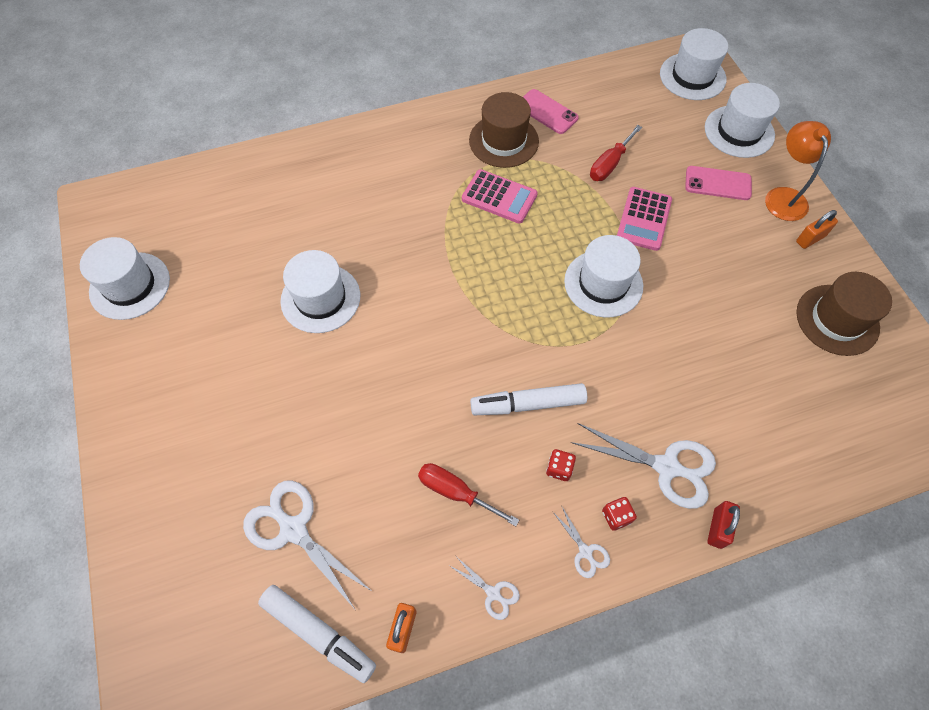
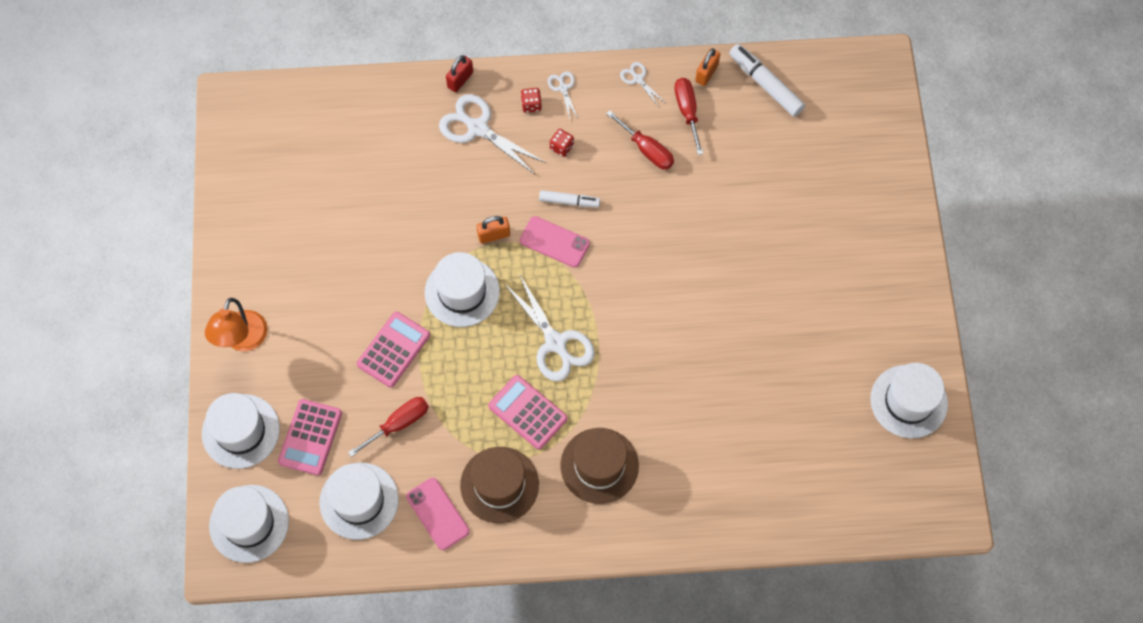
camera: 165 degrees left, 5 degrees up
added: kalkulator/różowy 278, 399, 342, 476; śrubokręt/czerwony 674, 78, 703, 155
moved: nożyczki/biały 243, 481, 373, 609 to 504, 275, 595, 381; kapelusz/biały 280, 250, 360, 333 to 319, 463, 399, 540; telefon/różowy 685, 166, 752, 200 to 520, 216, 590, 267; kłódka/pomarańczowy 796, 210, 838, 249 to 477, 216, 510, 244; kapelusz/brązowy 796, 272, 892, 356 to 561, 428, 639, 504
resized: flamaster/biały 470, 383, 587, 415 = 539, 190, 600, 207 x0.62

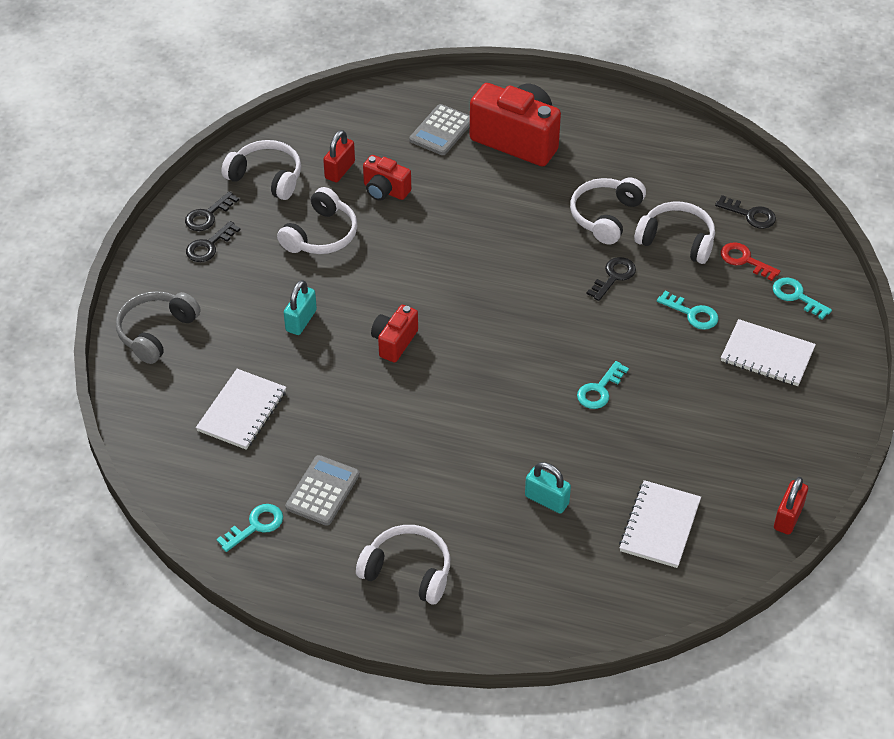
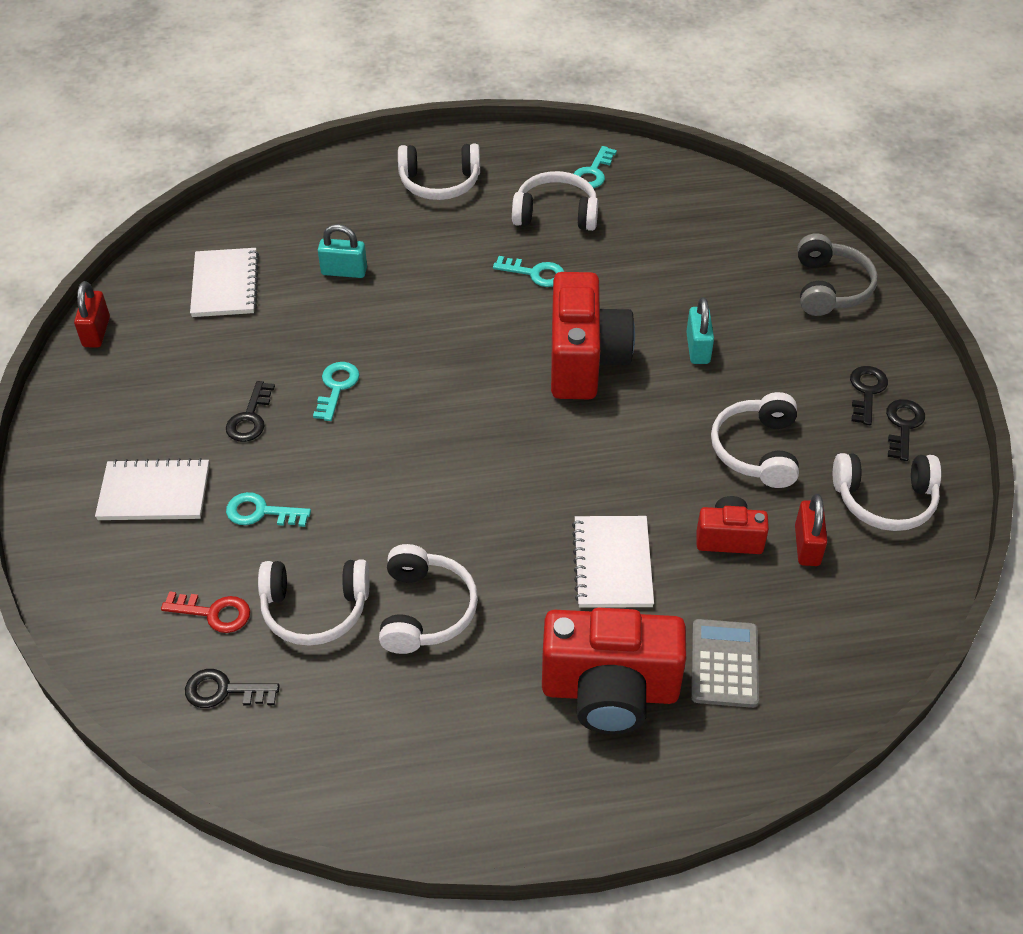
camera: 155 degrees right, 0 degrees up
moved: zeszyt/biały 196, 369, 286, 450 to 572, 516, 654, 608; klucz/czarny 587, 257, 636, 301 to 226, 381, 275, 442; klucz/turkusowy 773, 278, 832, 319 to 493, 256, 564, 287
replaced: kalkulator/szary 285, 455, 360, 526 to słuchawki/biały 512, 171, 598, 231
resized: aparat fotograficzny/czerwony 371, 305, 418, 363 = 551, 272, 635, 399 x1.89

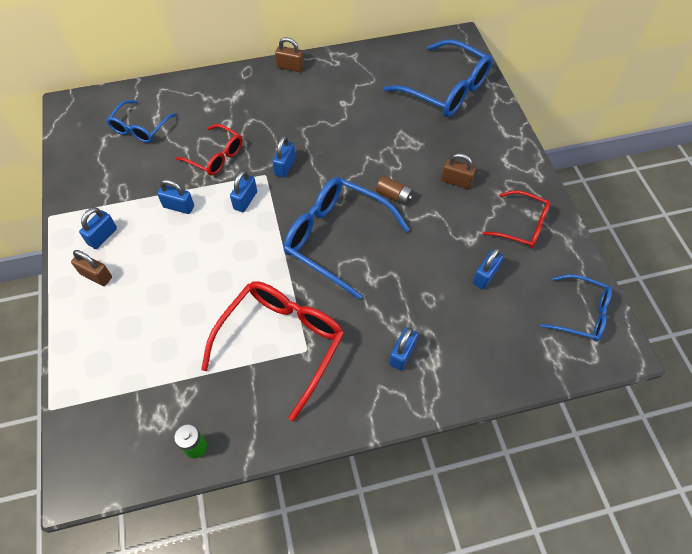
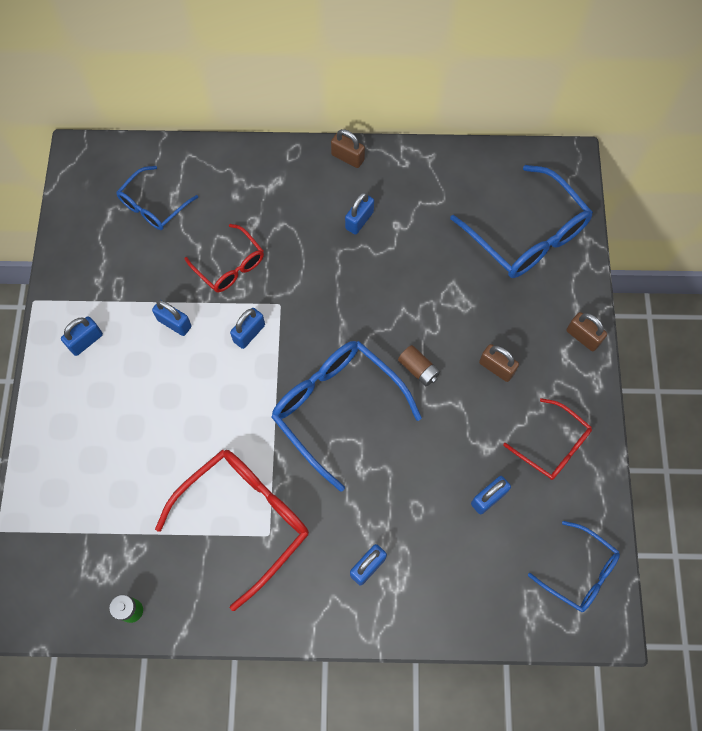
camera: 15 degrees right, 10 degrees up
moved: kłódka/brązowy 71, 250, 112, 286 to 566, 312, 607, 351; kłódka/niebieski 272, 136, 295, 178 to 345, 192, 374, 235

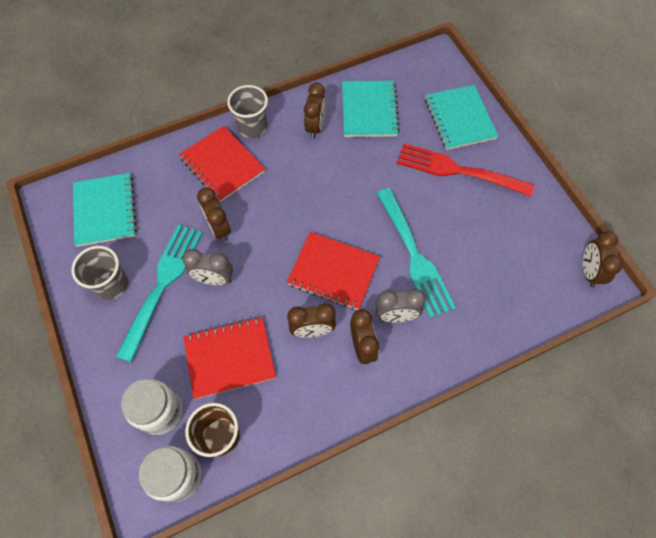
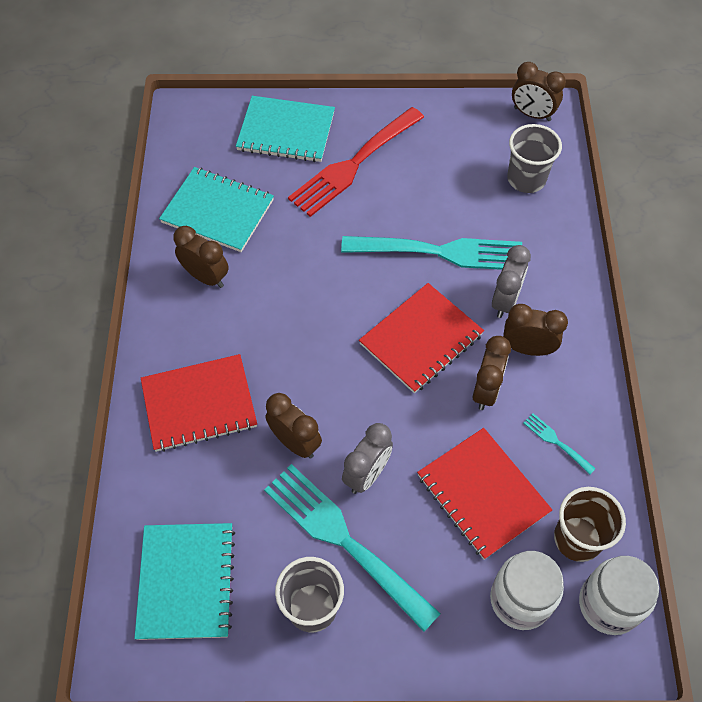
camera: 65 degrees left, 5 degrees down
added: widelec/turkusowy 523, 413, 596, 474
moved: szklanka/szary 227, 85, 268, 138 to 507, 124, 562, 193
turned: zeszyt/turkusowy 73, 173, 137, 247 = 134, 523, 235, 640 75 degrees clockwise; zeszyt/czerwony 183, 317, 276, 399 = 417, 428, 552, 560 45 degrees counterclockwise; budzik/brązowy 197, 187, 231, 241 = 266, 393, 322, 458 135 degrees counterclockwise

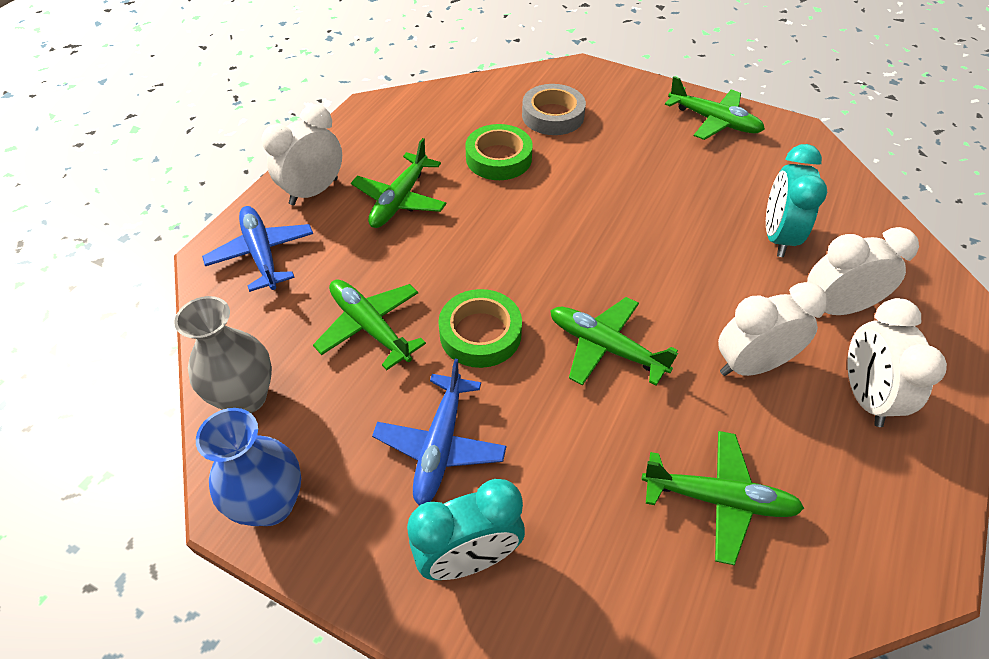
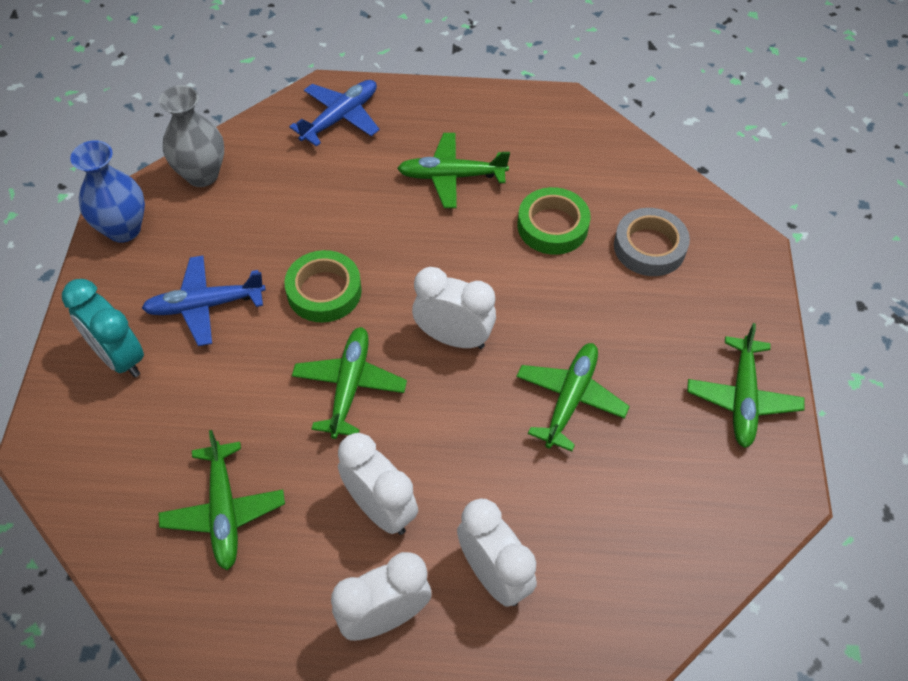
camera: 65 degrees right, 5 degrees up
removed: budzik/turkusowy 766, 144, 827, 257
moved: budzik/biały 262, 104, 342, 205 to 412, 267, 496, 349; samolot/zielony 313, 280, 426, 370 to 516, 343, 630, 451

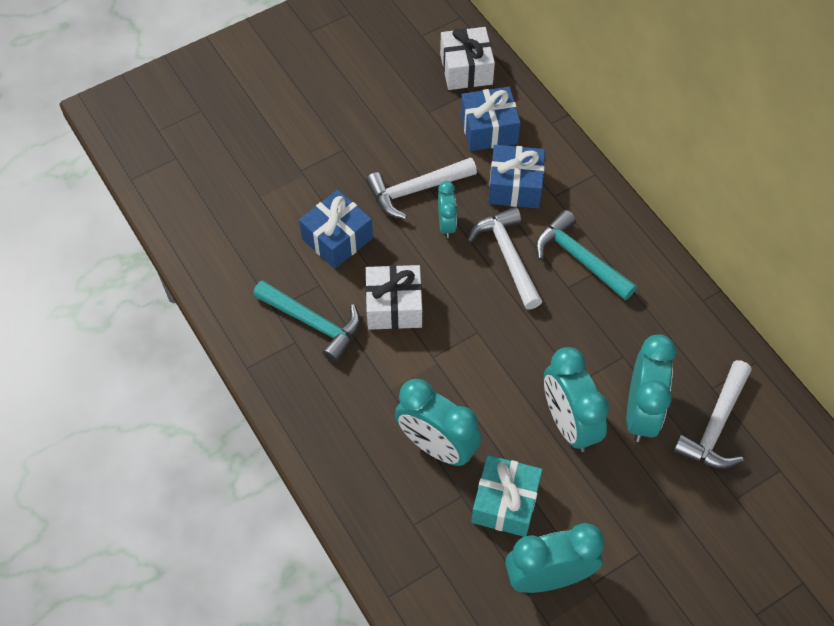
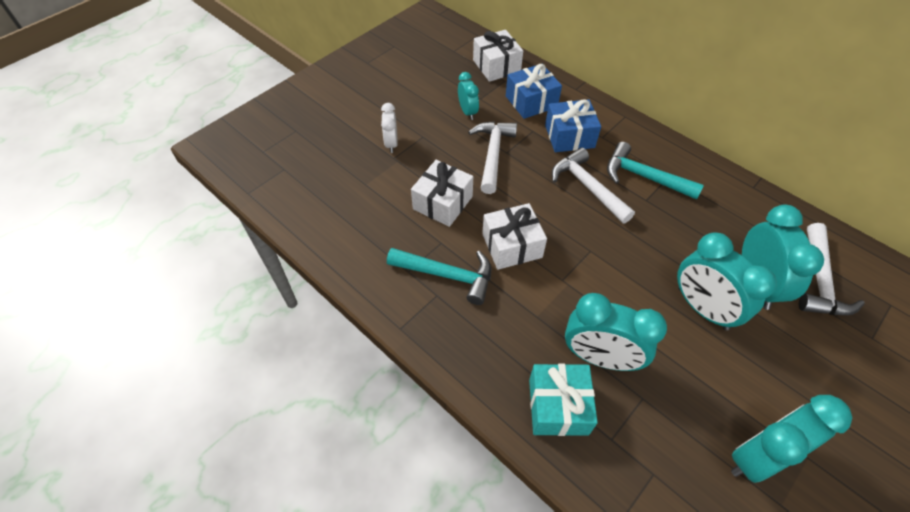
camera: 15 degrees left, 5 degrees down
added: budzik/biały 381, 103, 398, 153
moved: budzik/turkusowy 438, 181, 457, 238 to 458, 72, 479, 120; prezent/turkusowy 471, 455, 542, 537 to 529, 364, 598, 436
recoloured: prezent/niebieski 299, 190, 373, 269 to prezent/biały 411, 160, 473, 227
turned: młotek/biały 366, 157, 477, 219 = 468, 121, 517, 194 135 degrees clockwise

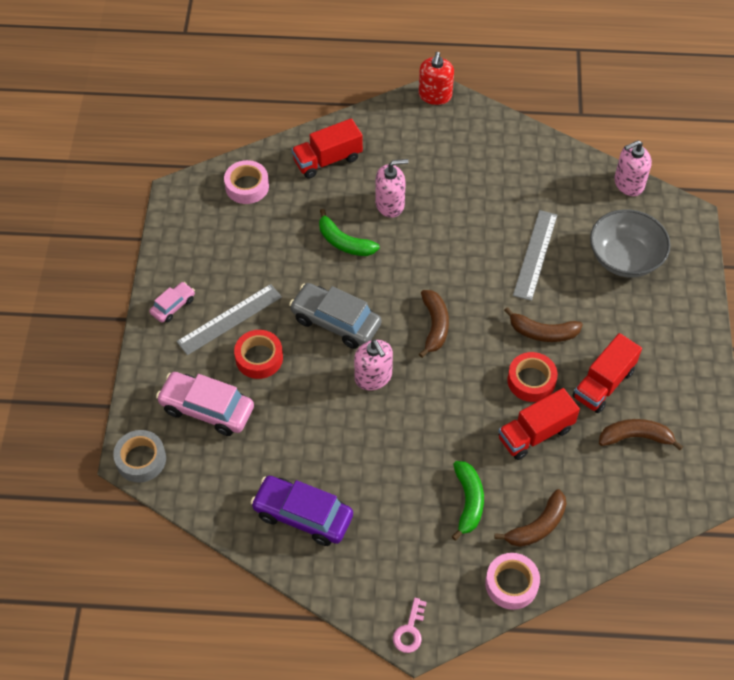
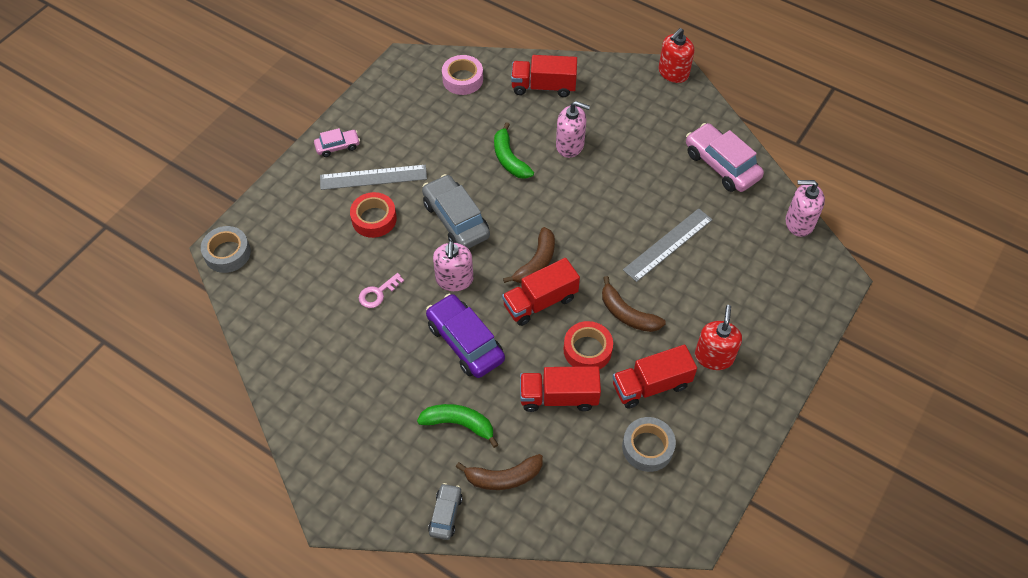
camera: 30 degrees right, 0 degrees up
removed: miska/szary 590, 209, 671, 277
added: ciężarówka/czerwony 502, 258, 580, 326; dozownik mydła/czerwony 695, 305, 742, 370
moved: samochód/różowy 156, 372, 254, 436 to 686, 123, 764, 192; samochód/fioletowy 250, 476, 353, 546 to 426, 294, 505, 378; klucz/różowy 393, 598, 427, 653 to 359, 273, 404, 308
replaced: taśma klejąca/różowy 485, 553, 540, 610 to samochód/szary 428, 483, 463, 540; banan/brązowy 599, 419, 683, 450 to taśma klejąca/szary 622, 417, 676, 472
turned: banan/zielony 452, 461, 484, 540 = 417, 404, 499, 448 105 degrees counterclockwise

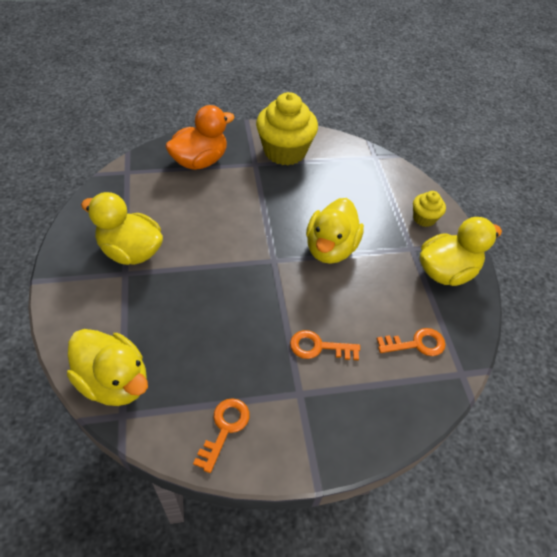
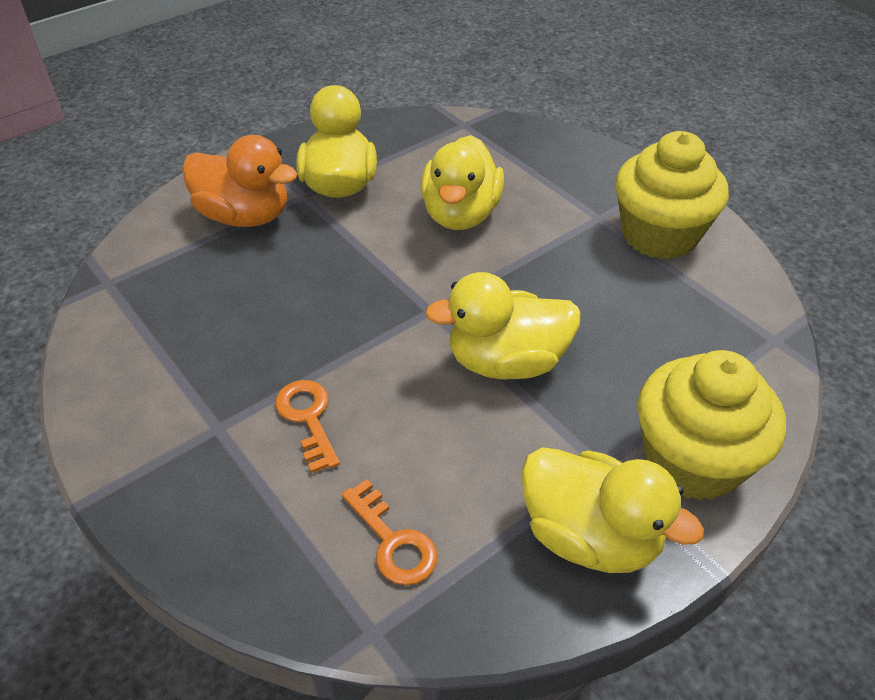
camera: 65 degrees right, 5 degrees down
removed: klucz/pomarańczowy 193, 398, 250, 473
moved: kaczka/żółty 67, 329, 148, 406 to 420, 135, 504, 230; kaczka/pomarańczowy 165, 105, 235, 170 to 182, 135, 297, 227
resized: muffinka/żółty 413, 191, 446, 227 = 637, 350, 786, 501 x2.02

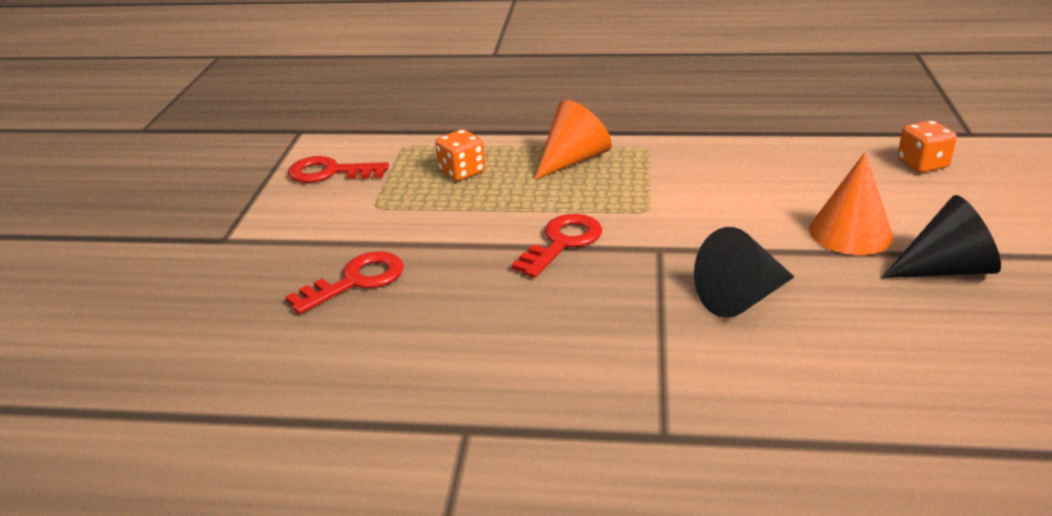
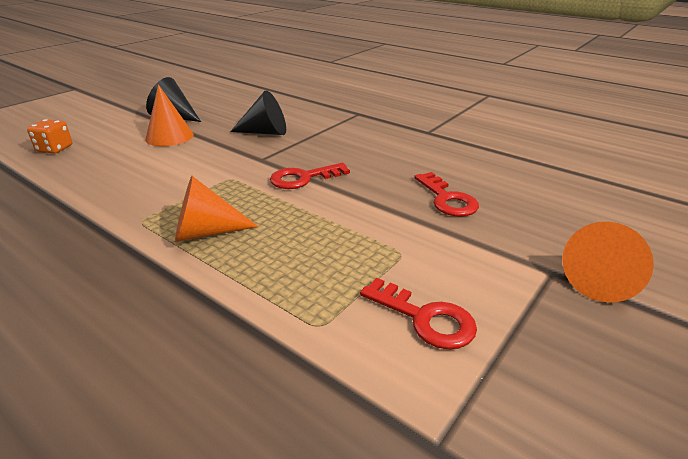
camera: 150 degrees left, 0 degrees up
removed: kostka do gry/pomarańczowy 435, 129, 485, 181
added: stożek/pomarańczowy 562, 222, 654, 303
turned: klucz/czerwony 285, 251, 404, 314 = 414, 172, 479, 216 105 degrees counterclockwise

